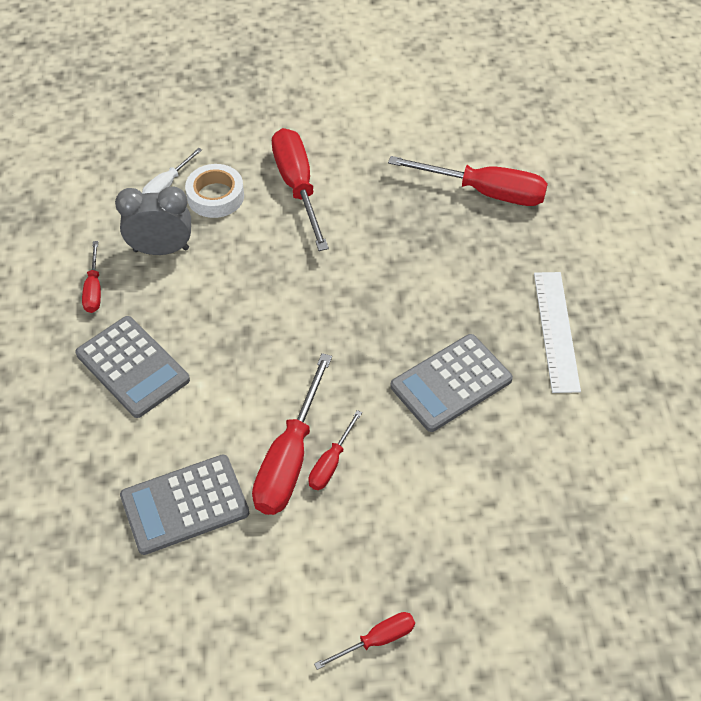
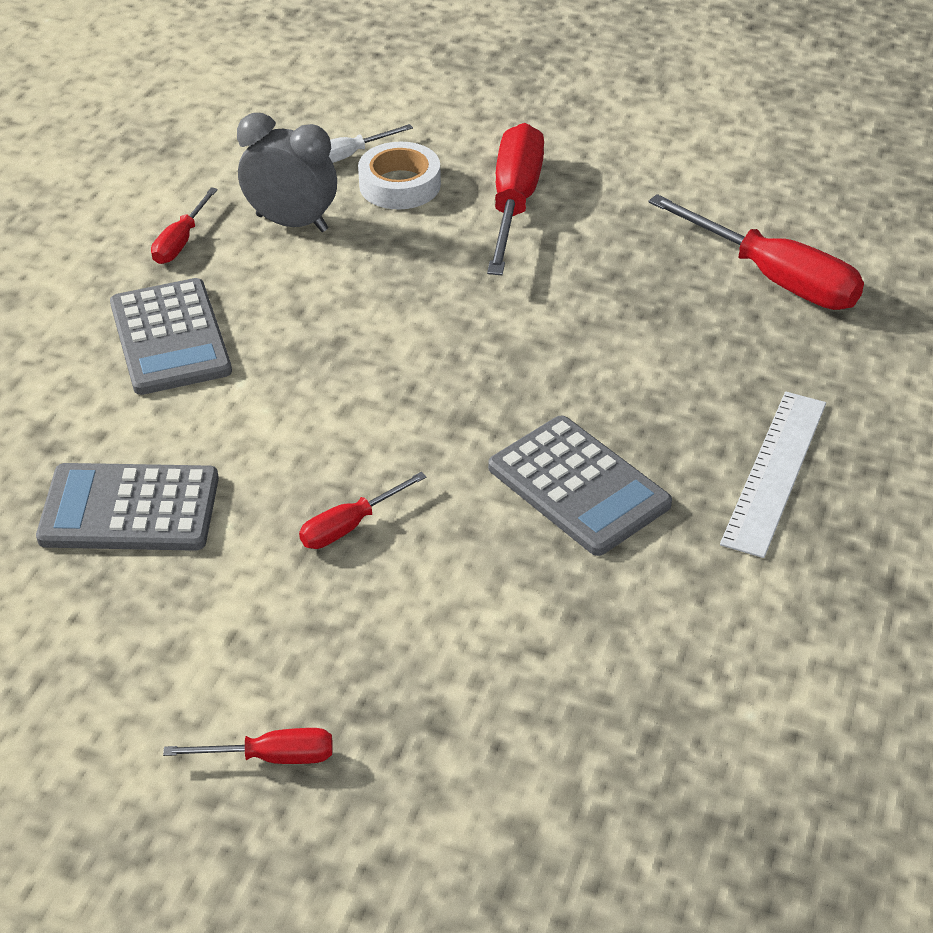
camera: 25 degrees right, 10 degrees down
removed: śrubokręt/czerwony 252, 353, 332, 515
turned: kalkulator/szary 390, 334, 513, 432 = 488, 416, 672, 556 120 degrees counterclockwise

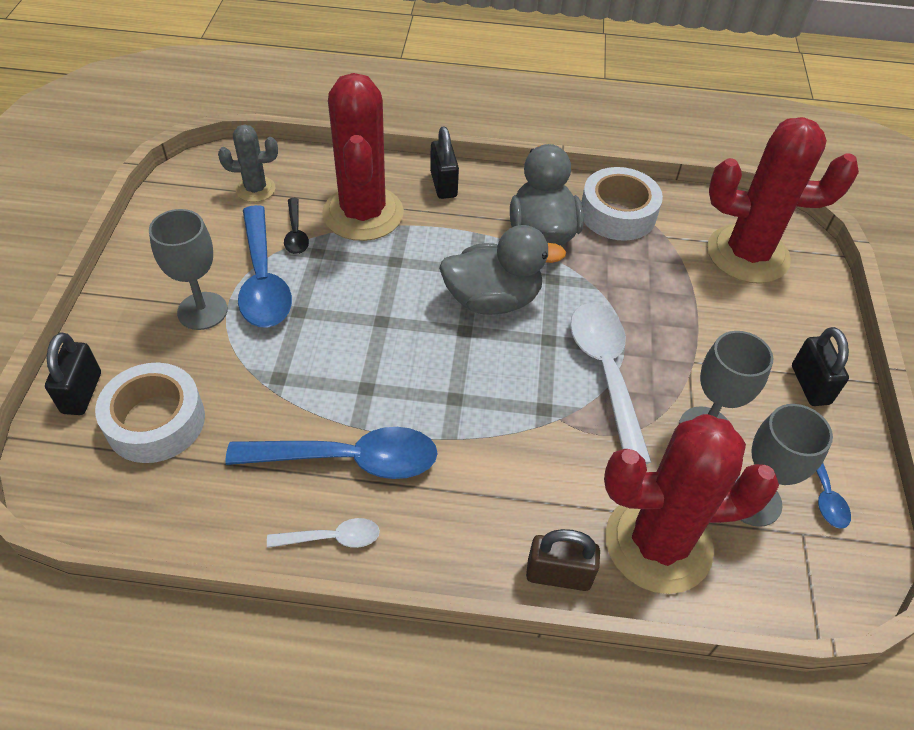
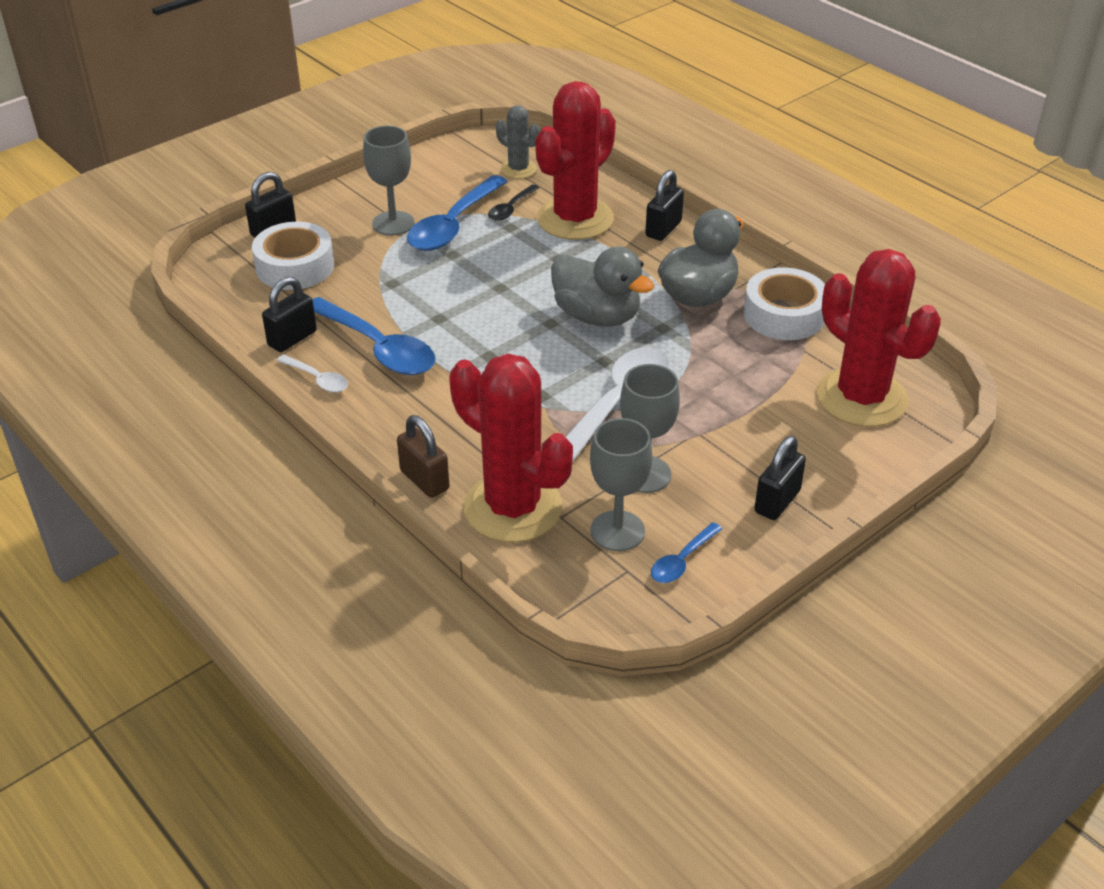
camera: 45 degrees right, 10 degrees down
added: kłódka/czarny 262, 277, 317, 352

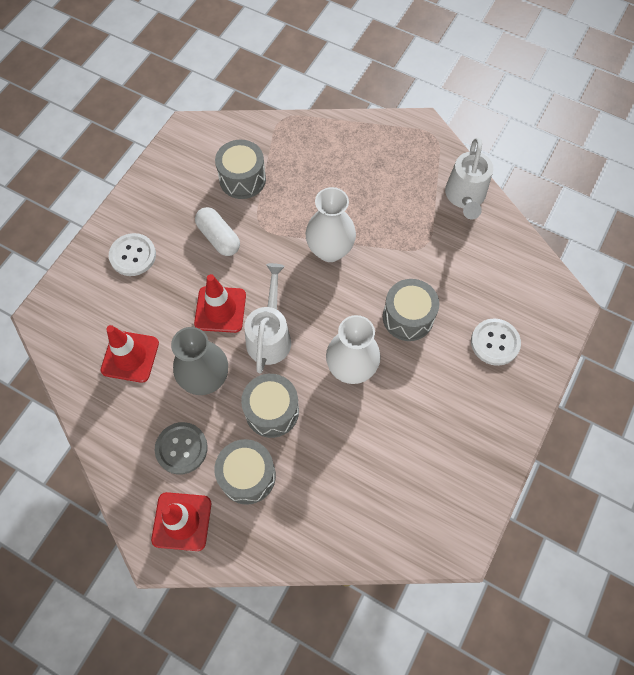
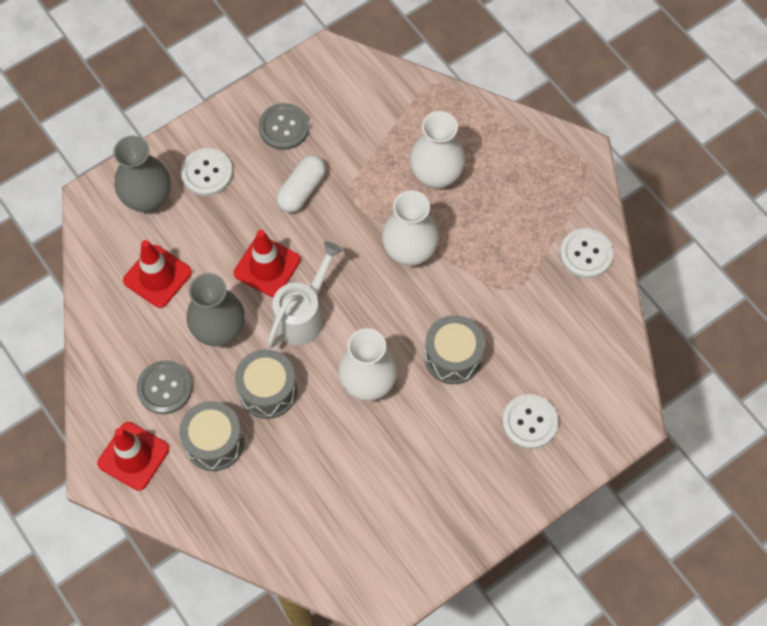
camera: 25 degrees right, 0 degrees up
removed: bęben/szary 215, 140, 266, 199
added: wazon/szary 113, 136, 171, 213; guzik/szary 259, 103, 309, 150; wazon/biały 410, 111, 465, 189
replaced: konewka/biały 445, 137, 493, 219 to guzik/biały 560, 228, 613, 278
turned: kapsułka/biały 195, 207, 240, 256 = 276, 155, 326, 213 45 degrees clockwise

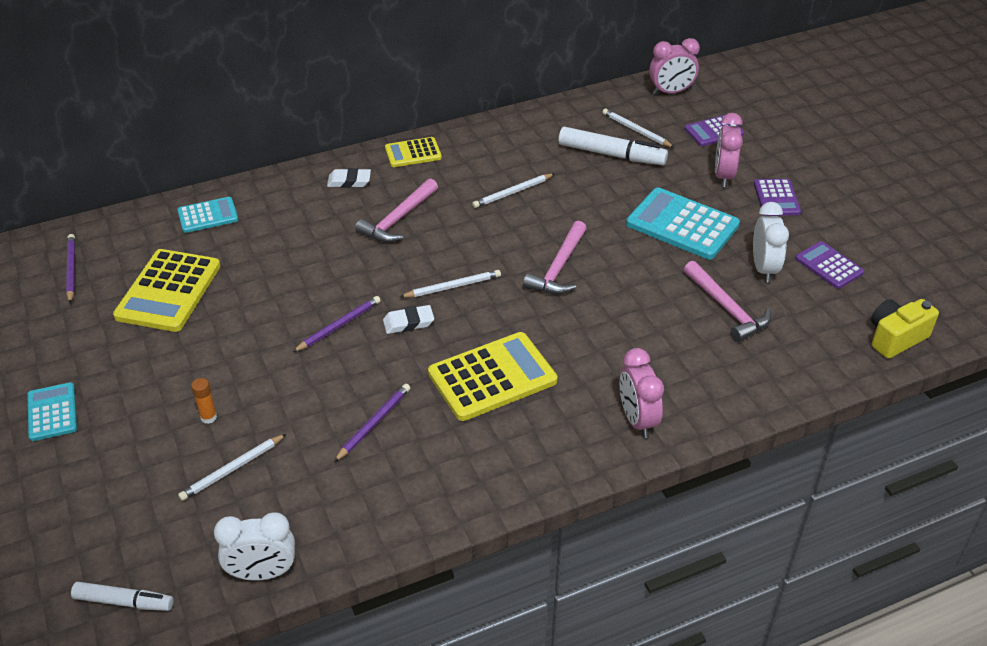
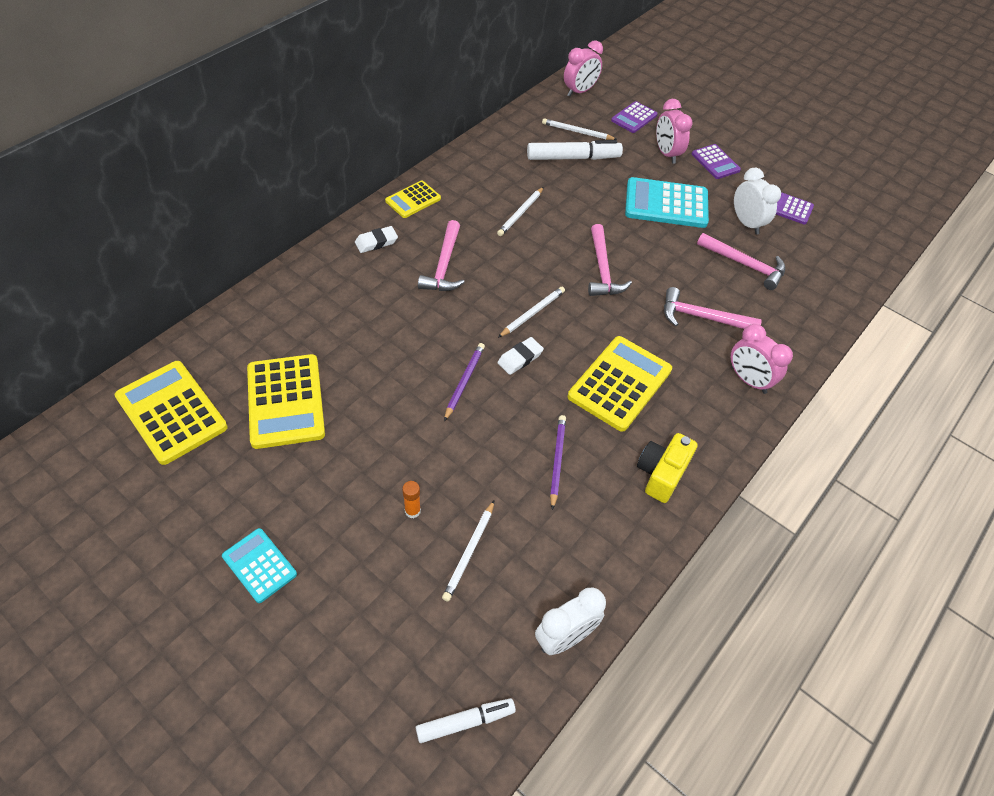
camera: 30 degrees left, 10 degrees up
removed: kalkulator/turkusowy 177, 197, 238, 233
added: młotek/różowy 664, 287, 762, 329
moved: aparat fotograficzny/żółty 871, 299, 939, 359 to 637, 433, 698, 503
replaced: ołówek/fioletowy 66, 234, 75, 303 to kalkulator/żółty 115, 361, 228, 465

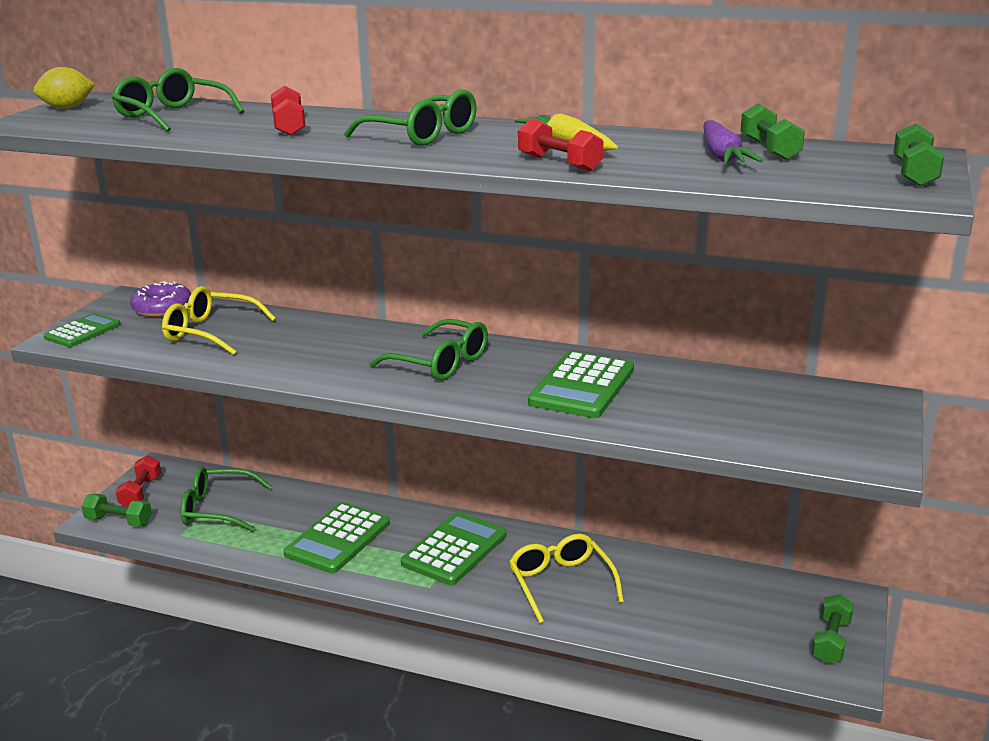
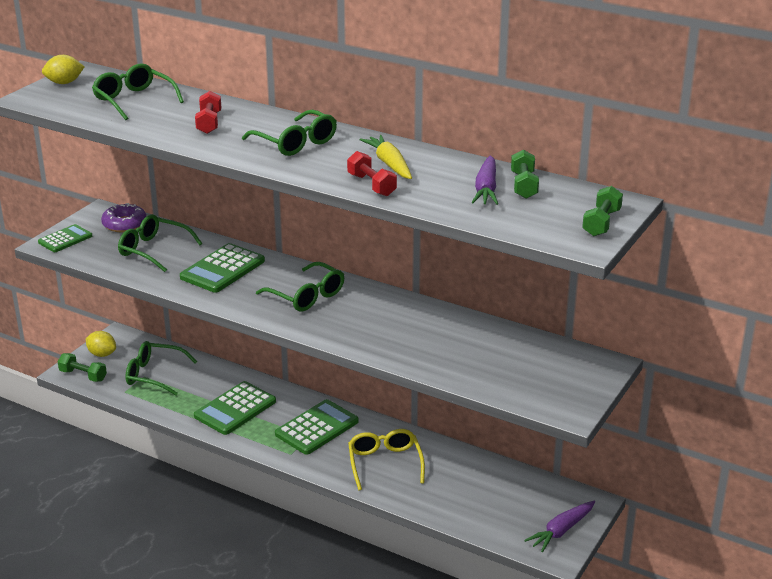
camera: 10 degrees right, 5 degrees up
moved: kalkulator/zielony 528, 351, 634, 418 to 180, 243, 265, 293
replaced: hantel/czerwony 116, 455, 161, 507 to cytryna/żółty 86, 331, 116, 357; hantel/zielony 812, 594, 854, 664 to marchewka/fioletowy 524, 501, 595, 553
recoloured: okulary/żółty 162, 286, 276, 355 to okulary/zielony 118, 214, 202, 272

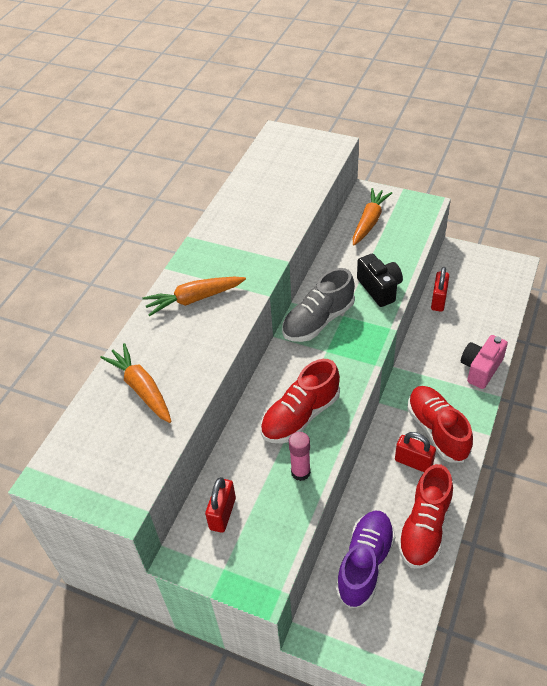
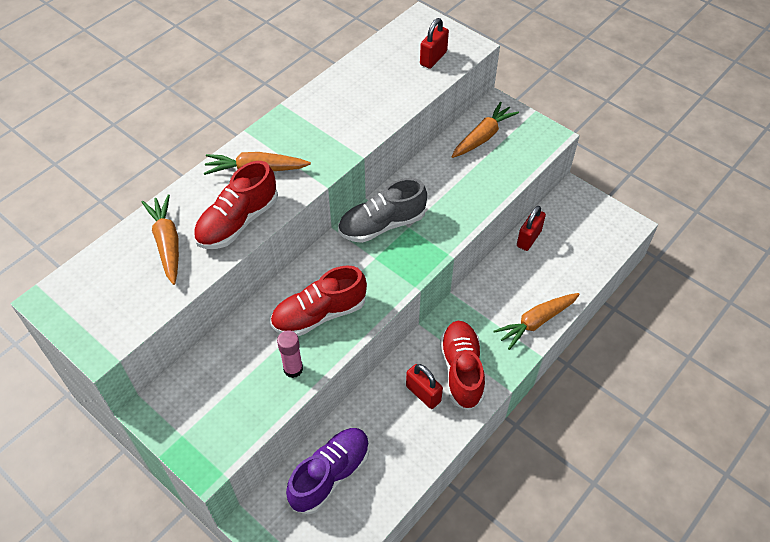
camera: 15 degrees right, 5 degrees up
removed: aparat fotograficzny/czarny 357, 254, 403, 307
moved: kłódka/czerwony 205, 477, 236, 533 to 420, 18, 449, 69; but/czerwony 397, 464, 453, 569 to 194, 161, 278, 249
replaced: aparat fotograficzny/różowy 461, 335, 508, 389 to marchewka/pomarańczowy 493, 293, 580, 350

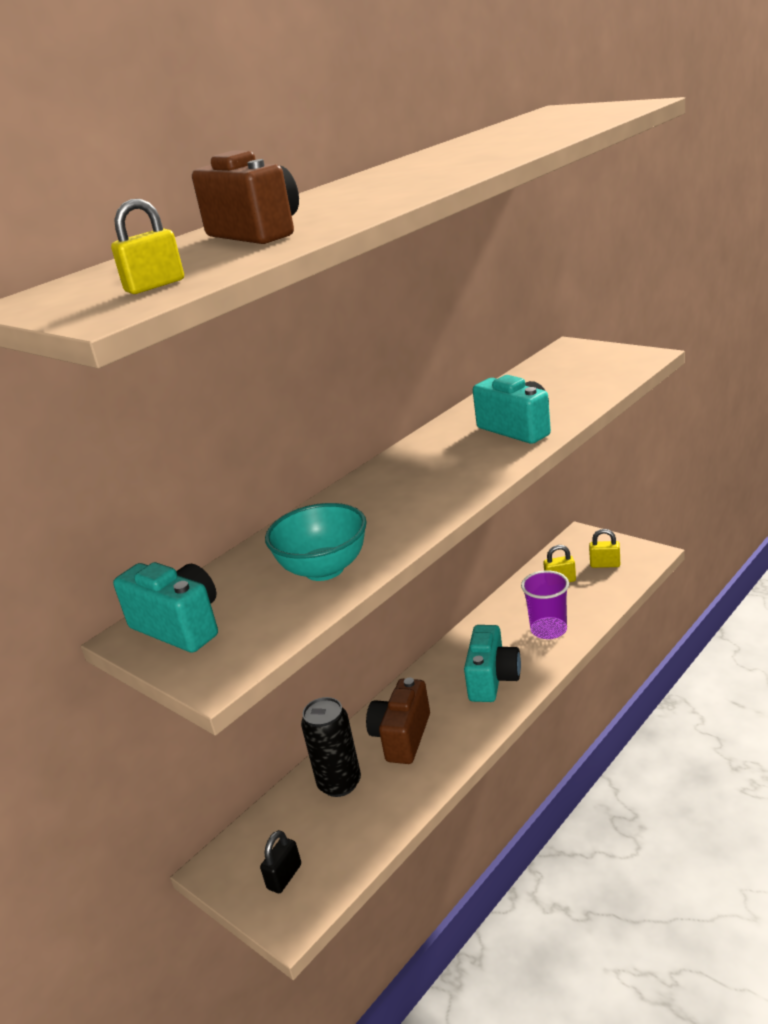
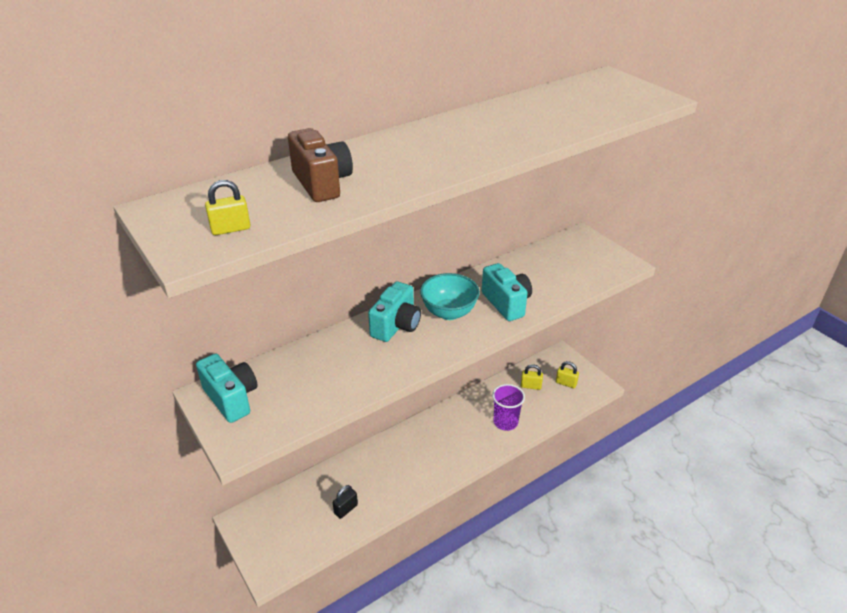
camera: 10 degrees right, 10 degrees up
removed: puszka/czarny 301, 697, 361, 797; aparat fotograficzny/brązowy 366, 678, 430, 764
moved: kłódka/czarny 260, 830, 301, 893 to 333, 485, 358, 519; miska/turkusowy 265, 503, 367, 581 to 420, 273, 480, 320; aparat fotograficzny/turkusowy 464, 625, 521, 702 to 368, 281, 421, 342

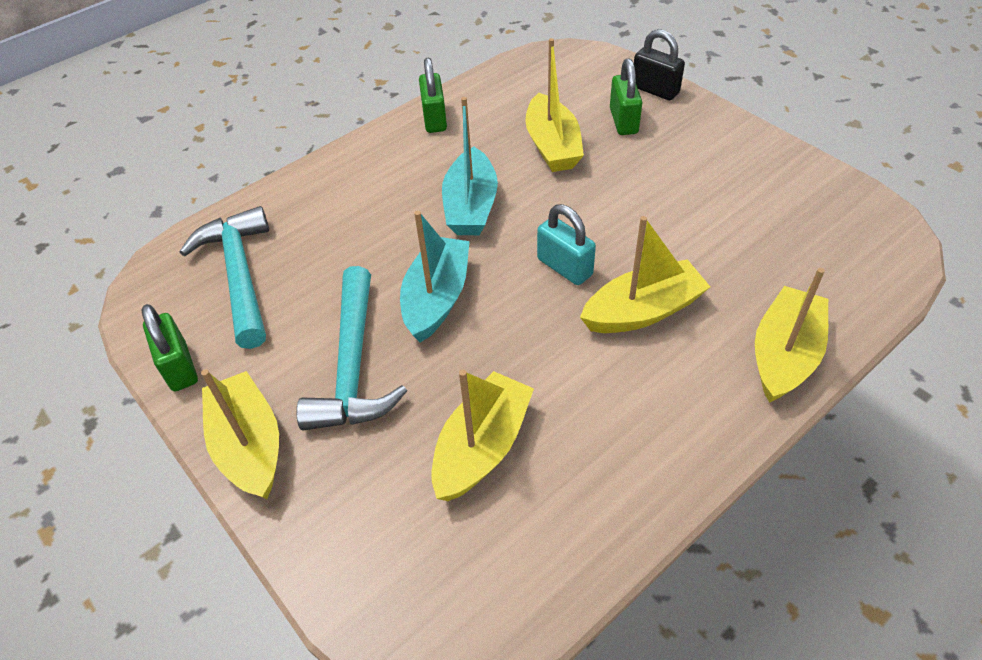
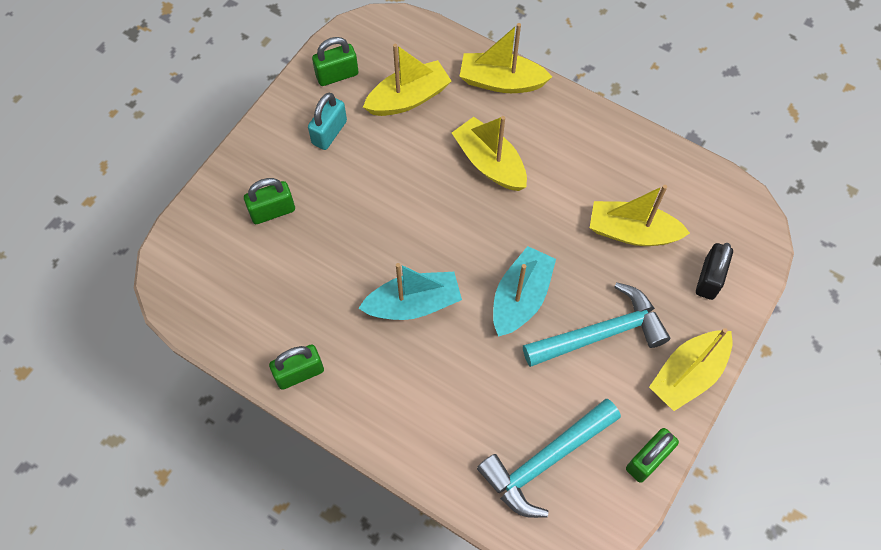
camera: 110 degrees left, 15 degrees up
added: kłódka/zielony 312, 37, 359, 86
moved: łódka/żółty 525, 38, 584, 172 to 363, 44, 451, 116; kłódka/turkusowy 537, 204, 596, 285 to 308, 93, 347, 150; kłódka/czarny 634, 29, 685, 100 to 696, 243, 733, 300
turned: łódka/turkusowy 400, 211, 470, 342 = 493, 246, 556, 337 120 degrees clockwise

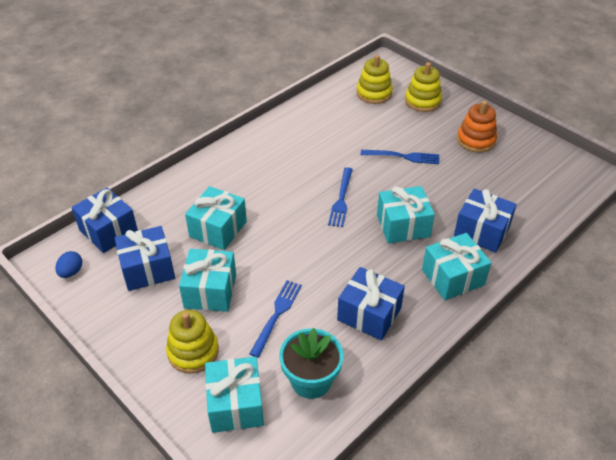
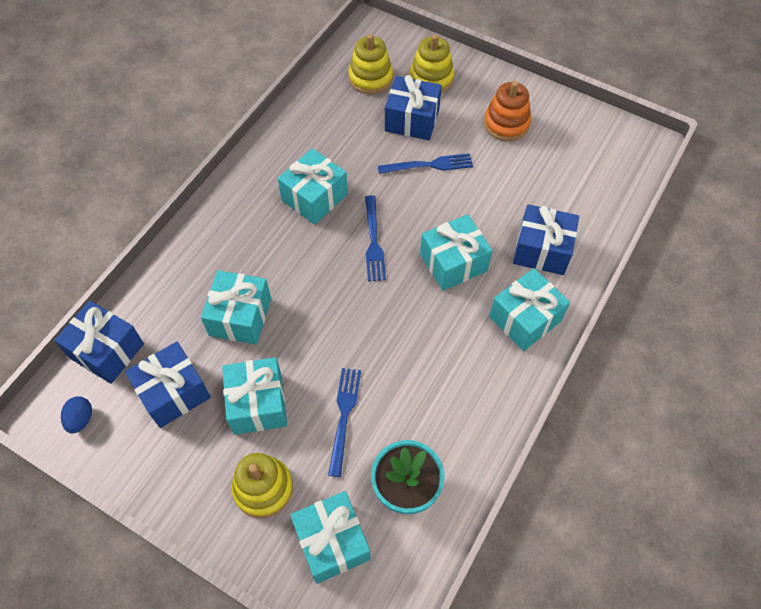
camera: 15 degrees left, 15 degrees up
added: prezent/turkusowy 278, 148, 348, 225
moved: prezent/niebieski 337, 267, 405, 340 to 385, 75, 442, 140

